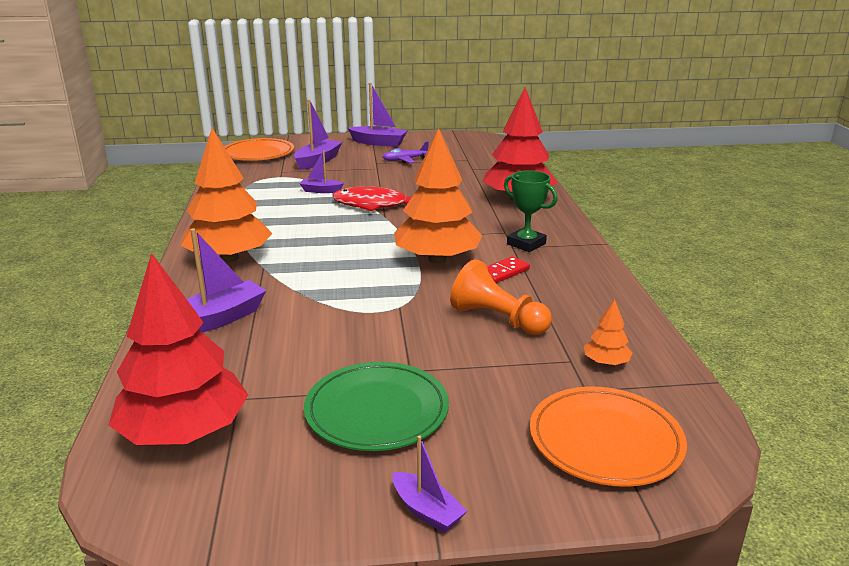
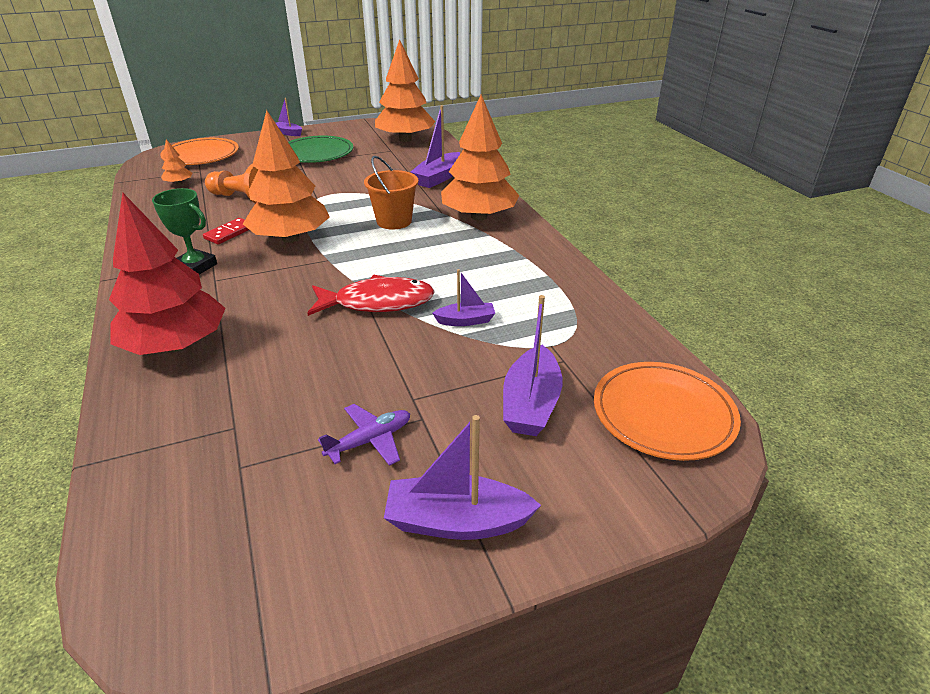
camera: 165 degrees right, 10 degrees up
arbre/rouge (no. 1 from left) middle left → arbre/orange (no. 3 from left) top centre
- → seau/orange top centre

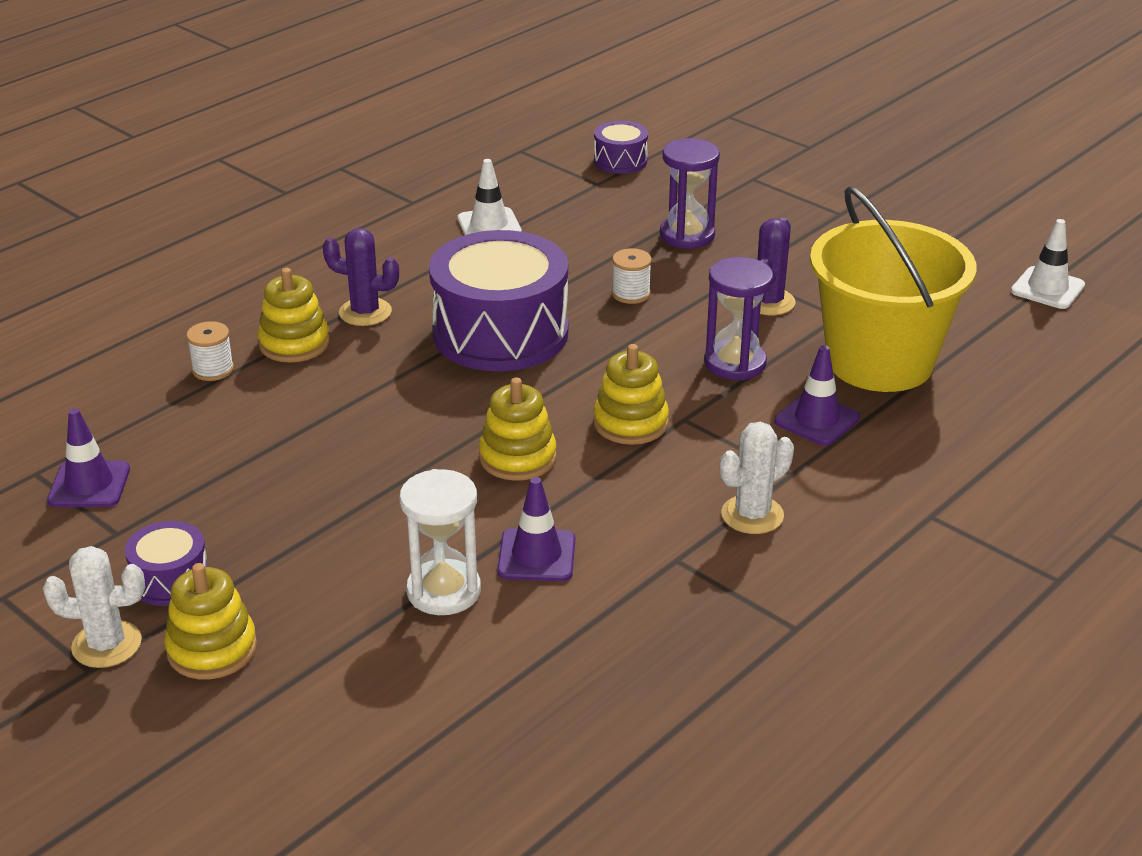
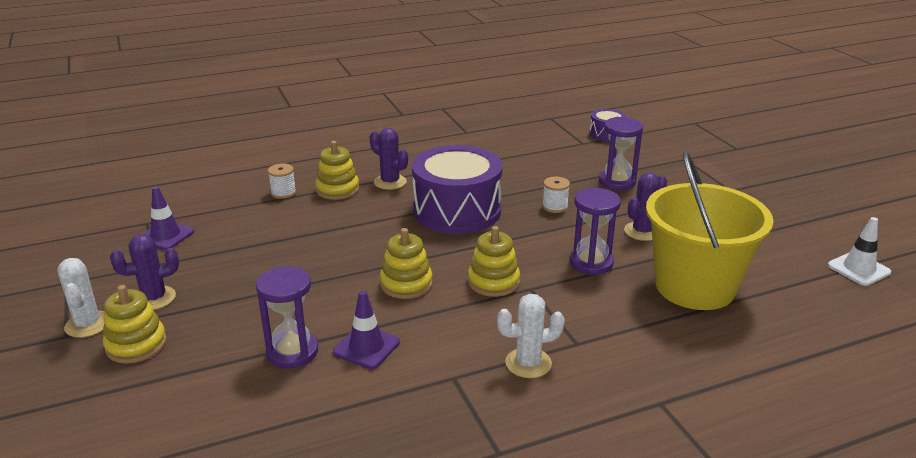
camera: 25 degrees right, 5 degrees down
cône de chantier/blanc (no. 1 from left) top centre → -
cône de chantier/violet (no. 3 from left) middle right → -
sablier/blanc centre → sablier/violet (no. 1 from left) bottom left
tambour/violet (no. 1 from left) middle left → cactus/violet (no. 1 from left) middle left
cactus/blanc (no. 1 from left) bottom left → cactus/blanc (no. 1 from left) middle left, 45 degrees clockwise

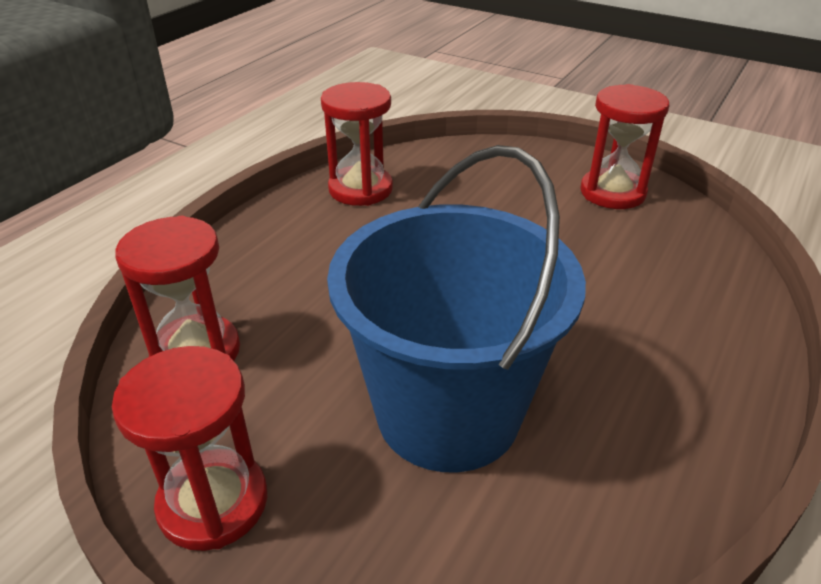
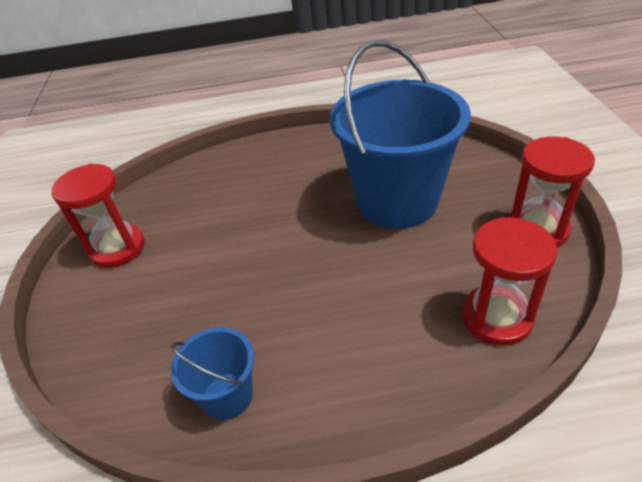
camera: 125 degrees left, 5 degrees up
sablier/rouge (no. 3 from left) top centre → seau/bleu (no. 1 from left) bottom left

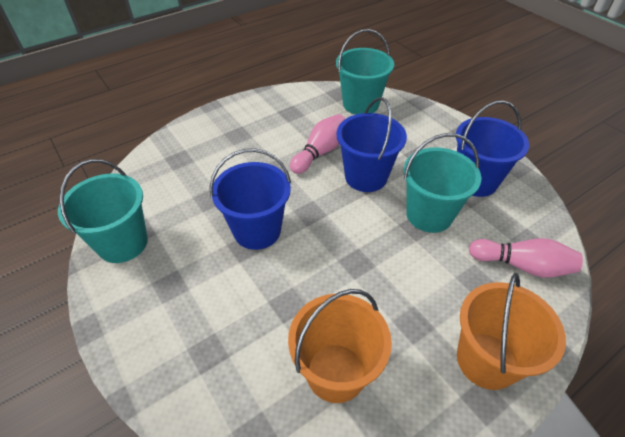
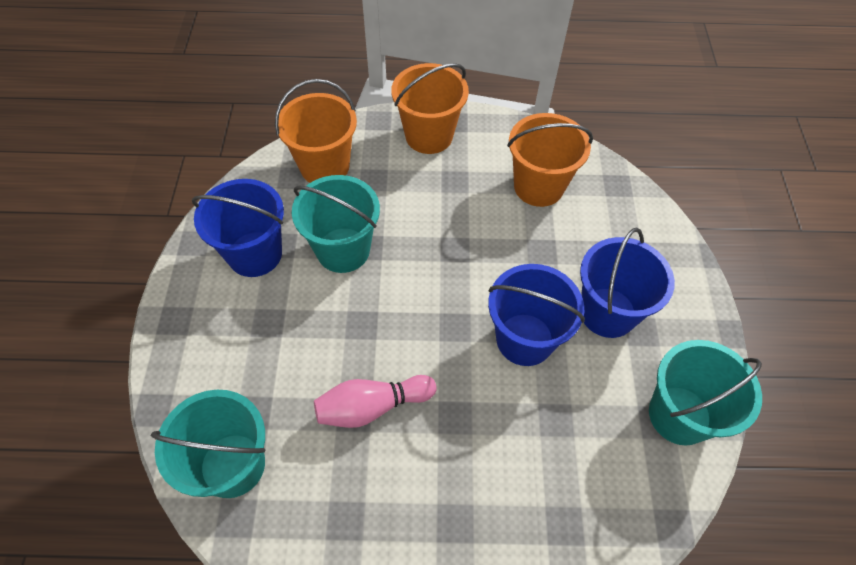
camera: 145 degrees left, 10 degrees up
seau/bleu (no. 2 from left in the first image) top centre → seau/bleu (no. 3 from left) middle right, relocated
quille/rose (no. 2 from left) middle right → seau/orange (no. 1 from left) top centre

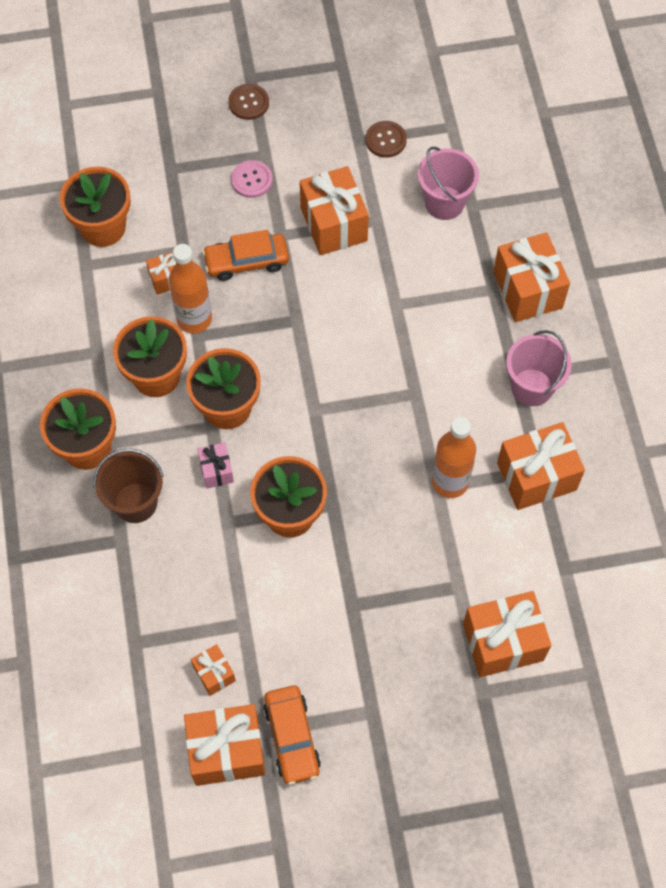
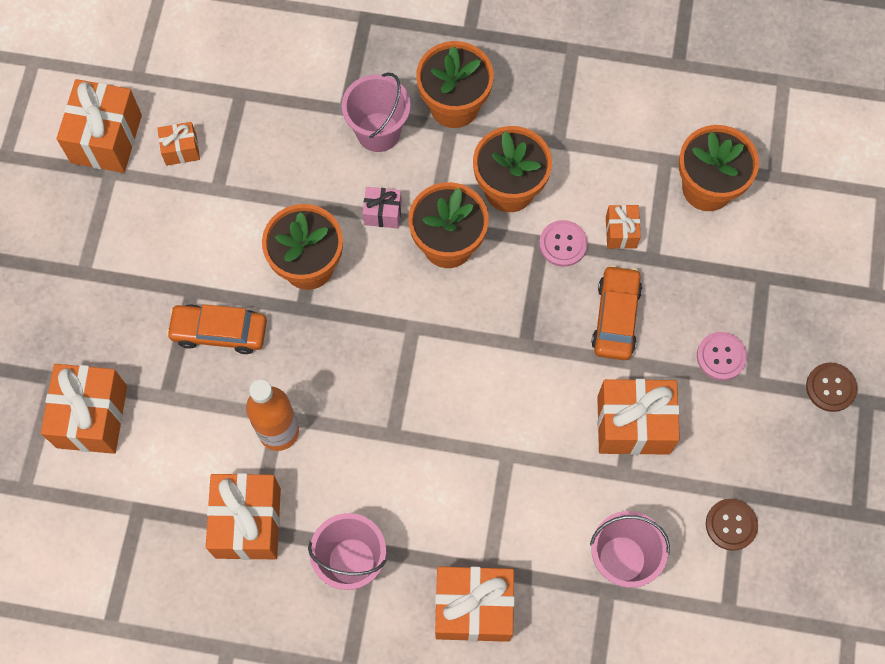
camera: 110 degrees right, 5 degrees up
bouteille/orange (no. 1 from left) top left → bouton/rose (no. 1 from left) centre
seau/marron middle left → seau/rose (no. 2 from left) top centre
voiture/orange (no. 2 from left in the first image) bottom centre → voiture/orange (no. 1 from left) middle left, relocated

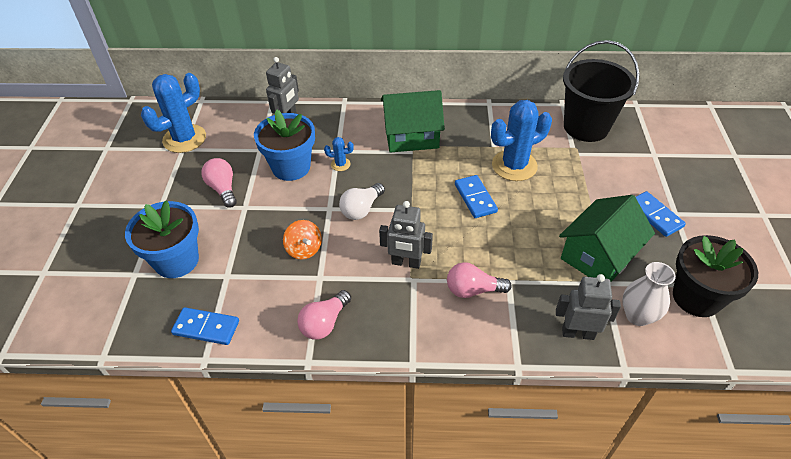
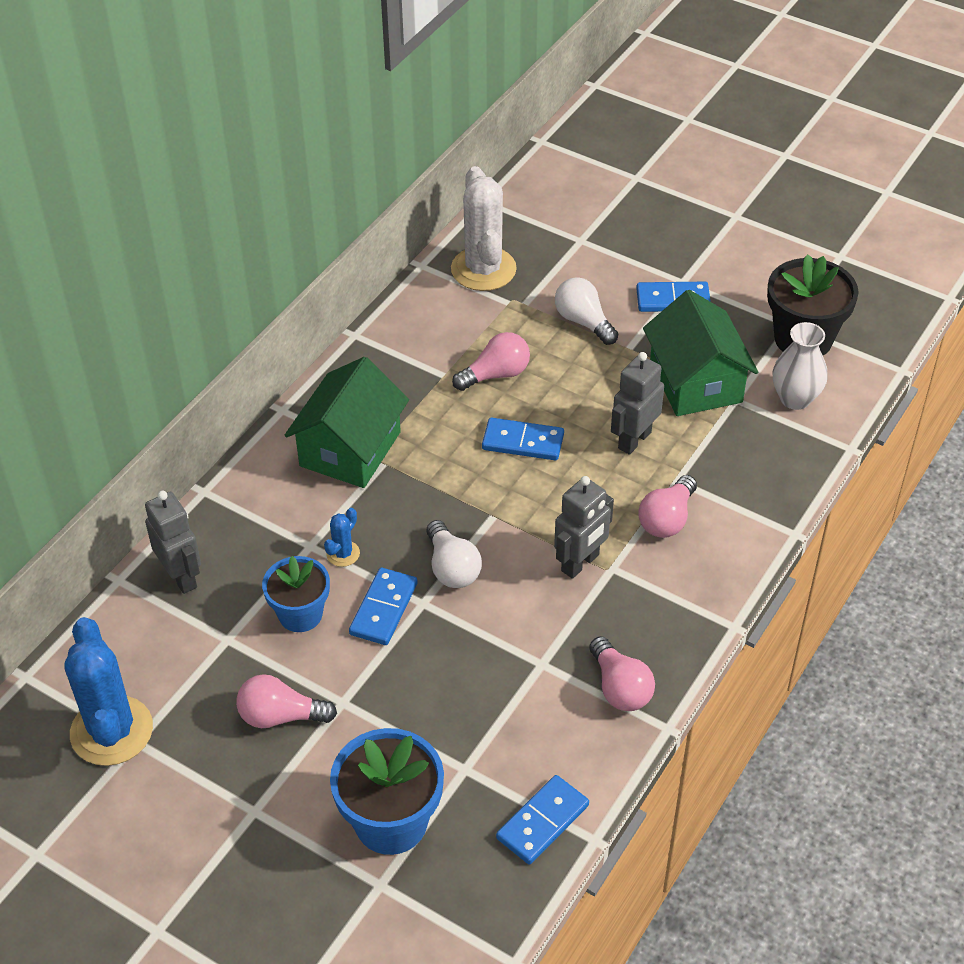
camera: 60 degrees left, 0 degrees up
seau/noir top right → cactus/blanc top centre
cactus/bleu (no. 3 from left) top centre → ampoule/rose (no. 2 from left) centre
pot de fleurs/bleu (no. 2 from left in the first image) top centre → pot de fleurs/bleu (no. 1 from left) middle left, x0.66
toupie/orange centre → -
robot/gris (no. 3 from left) bottom right → robot/gris (no. 3 from left) centre, relocated
- → ampoule/blanc (no. 2 from left) top centre
- → domino/bleu (no. 1 from left) centre

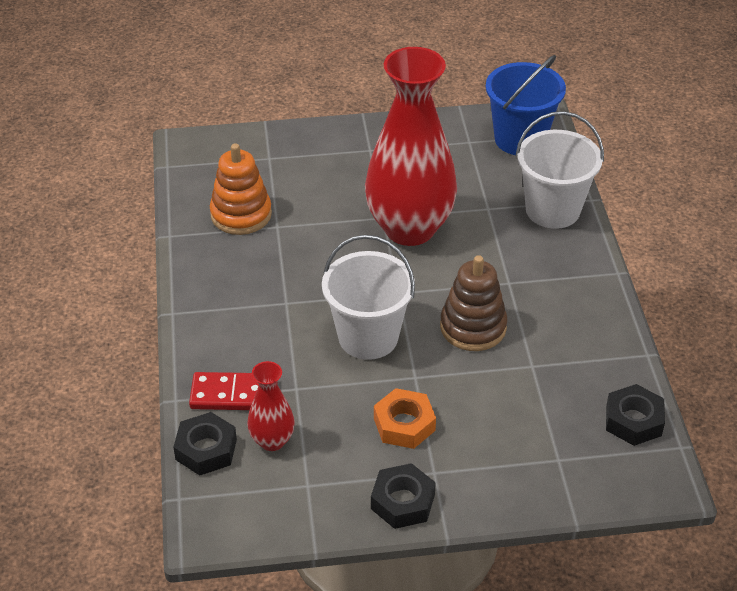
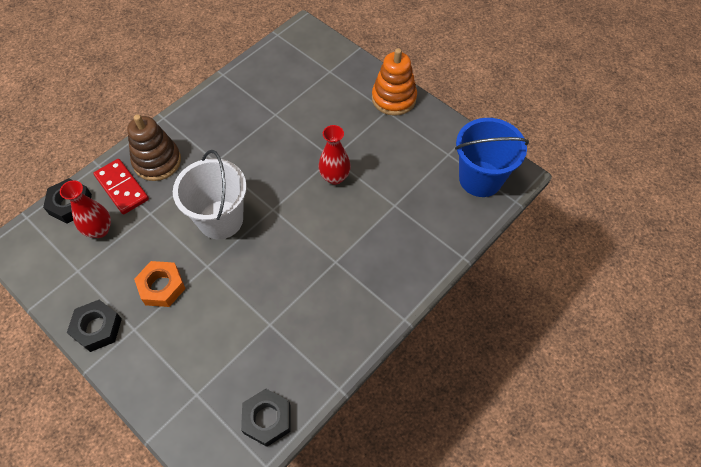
camera: 50 degrees right, 15 degrees up
vase/rouge (no. 2 from left) top centre, x0.45
seau/blanc (no. 2 from left) top right → -
jouet à empiler/orange top left → jouet à empiler/orange top centre, relocated
jouet à empiler/marron centre → jouet à empiler/marron top left, relocated

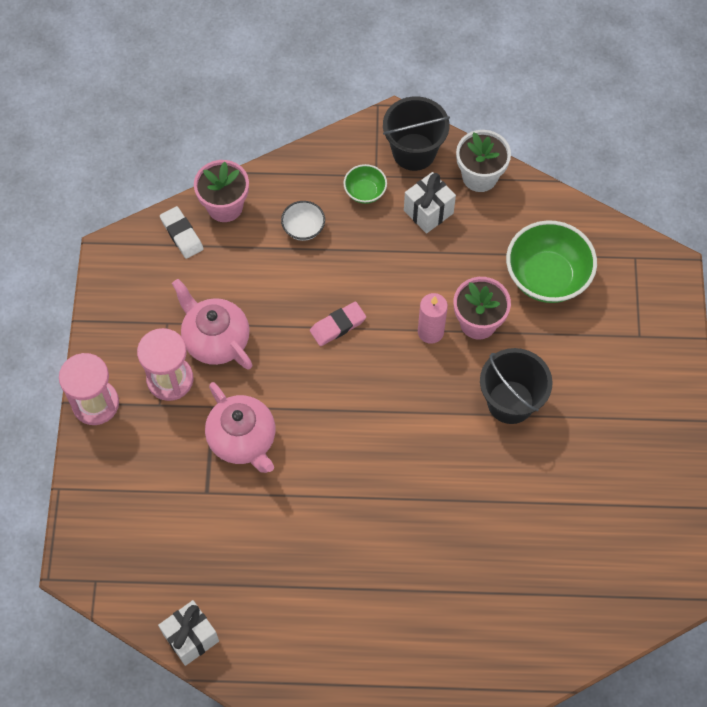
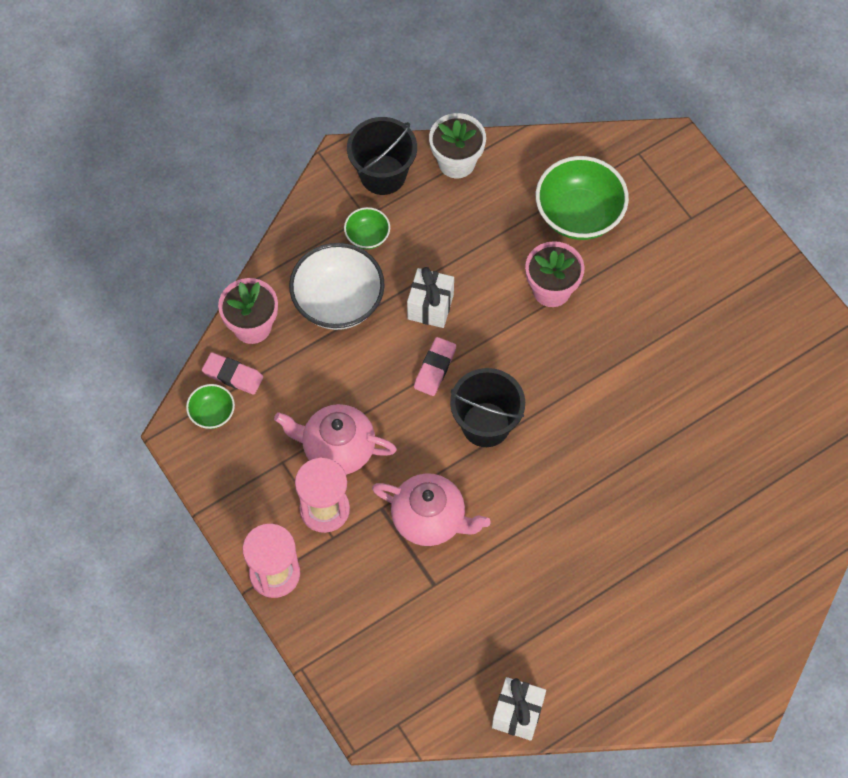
camera: 35 degrees left, 0 degrees up
cadeau/blanc (no. 2 from left in the first image) top centre → cadeau/blanc (no. 1 from left) centre, relocated
bol/blanc top centre → bol/blanc centre, x2.00
gomme/blanc top left → gomme/rose (no. 1 from left) middle left
bougie/rose centre → -
seau/noir (no. 2 from left) middle right → seau/noir (no. 2 from left) centre, relocated
- → bol/vert (no. 1 from left) middle left

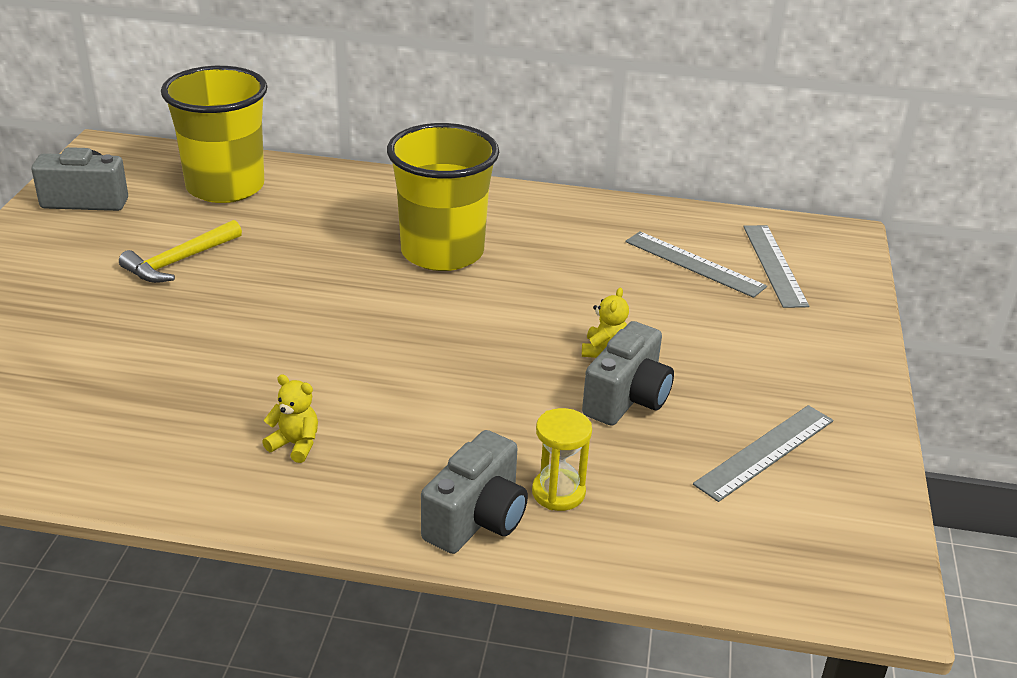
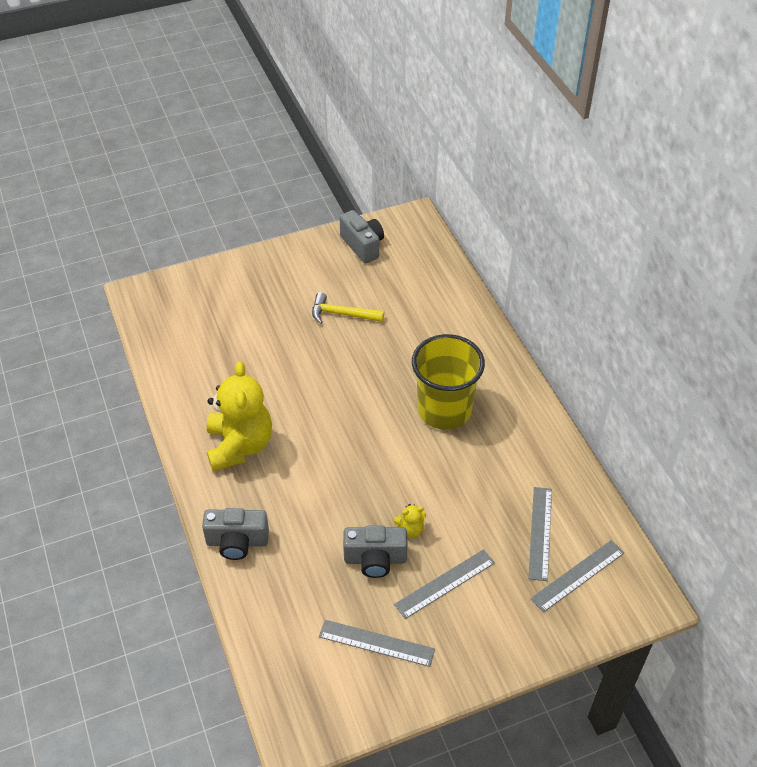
camera: 60 degrees right, 15 degrees up
gobelet/jaune (no. 1 from left) top left → -
ours en peluche/jaune (no. 1 from left) middle left, x2.50
sablier/jaune bottom centre → -
- → règle/gris (no. 2 from left) bottom centre

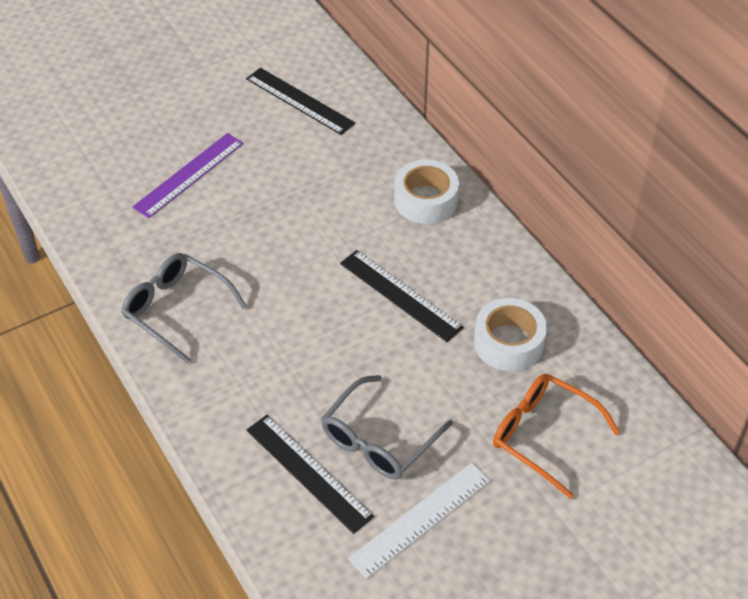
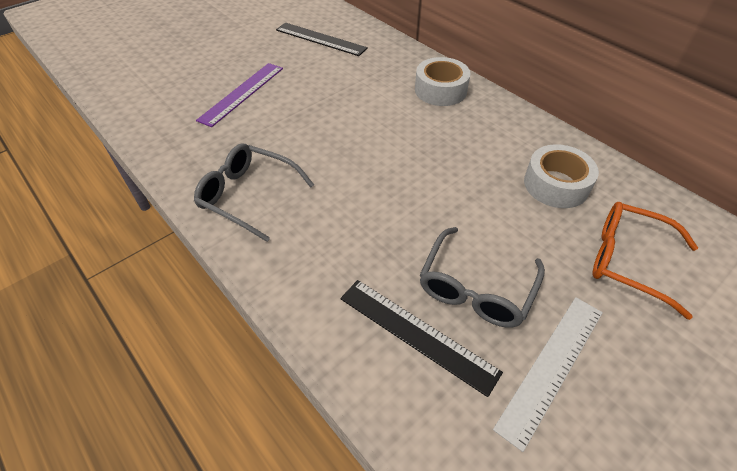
camera: 10 degrees left, 0 degrees up
règle/noir (no. 3 from left) centre → -

